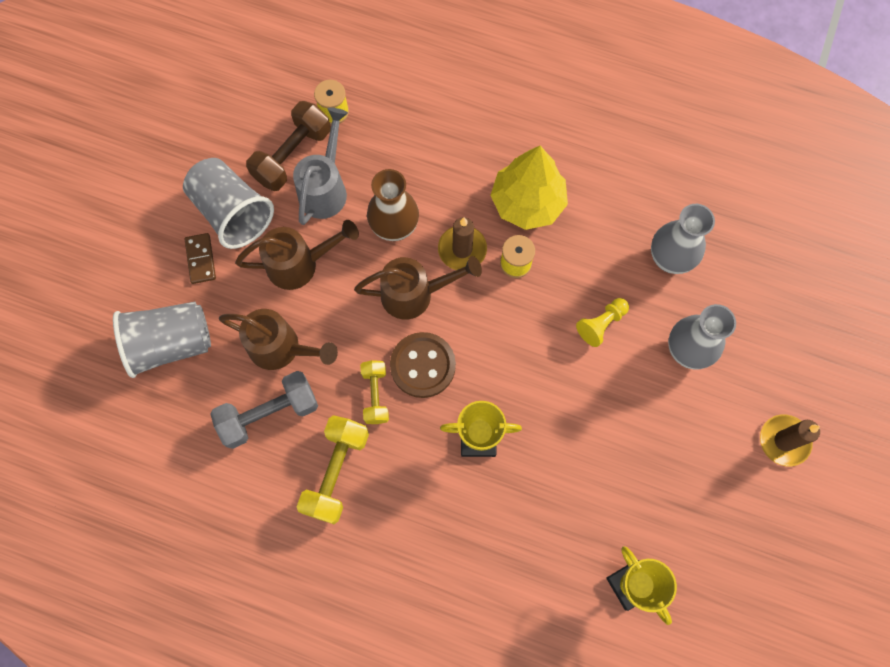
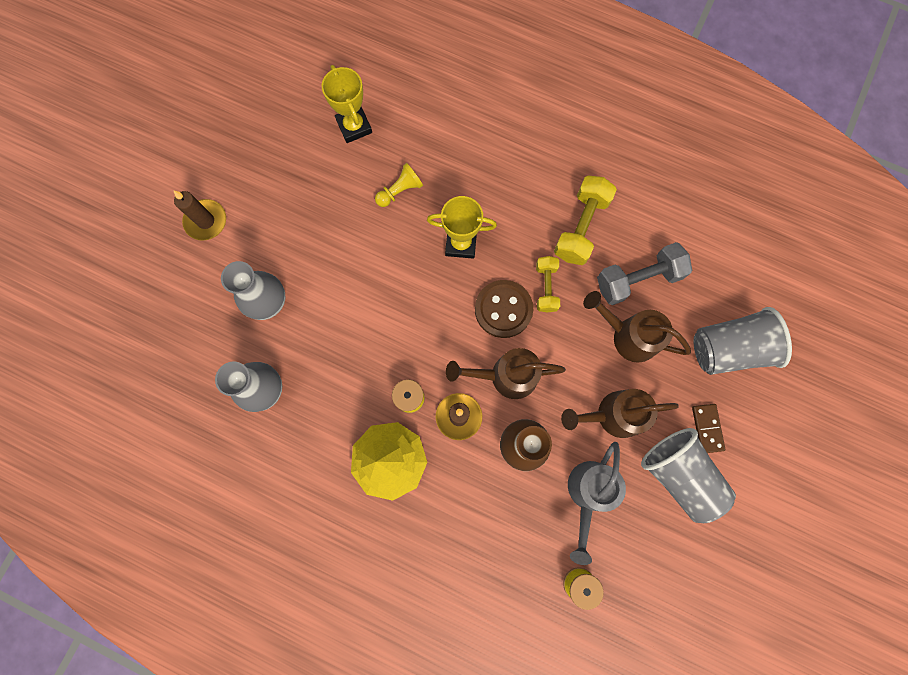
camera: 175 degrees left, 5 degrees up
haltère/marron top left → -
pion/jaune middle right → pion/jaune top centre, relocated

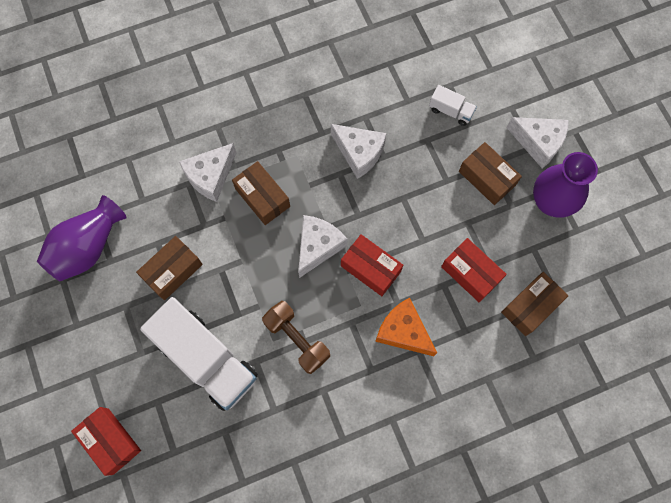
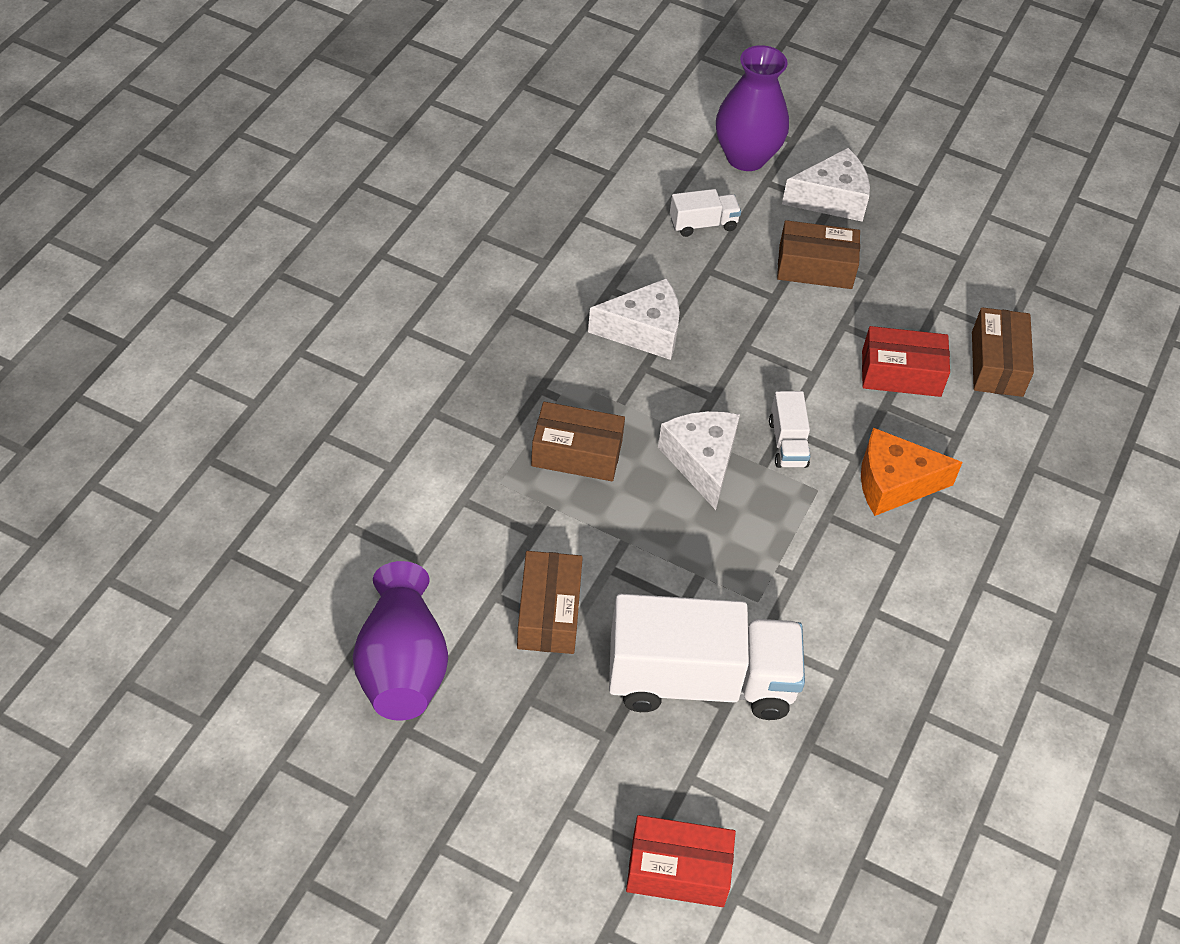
camera: 45 degrees left, 20 degrees down
fromage/blanc (no. 1 from left) middle left → -
vase/violet (no. 2 from left) middle right → vase/violet (no. 2 from left) top centre, relocated
boîte/rouge (no. 2 from left) centre → camion/blanc (no. 3 from left) middle right
haltère/marron bottom centre → -

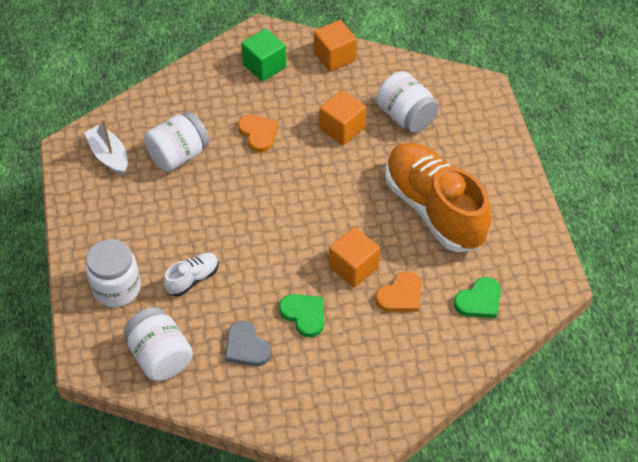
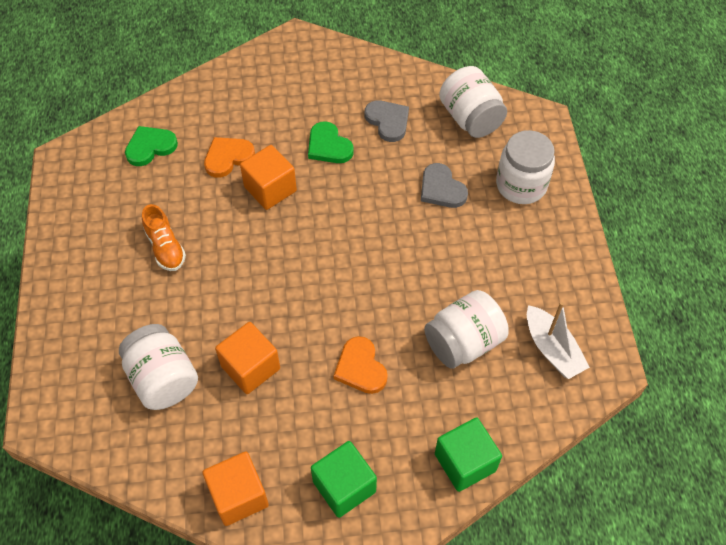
camera: 175 degrees left, 5 degrees up
chaussure/orange middle right → chaussure/orange middle left, x0.43
chaussure/blanc middle left → cœur/gris (no. 2 from left) centre
- → cube/vert (no. 2 from left) bottom centre

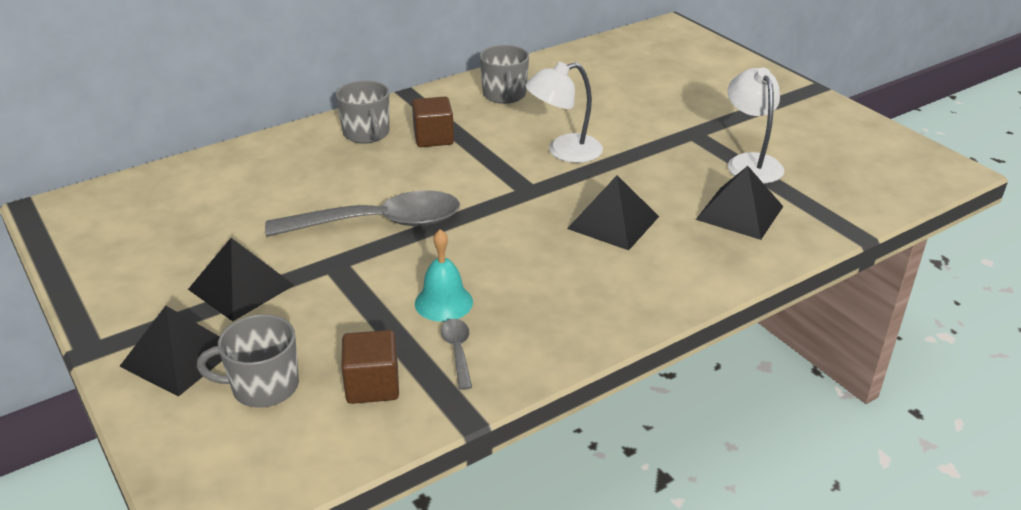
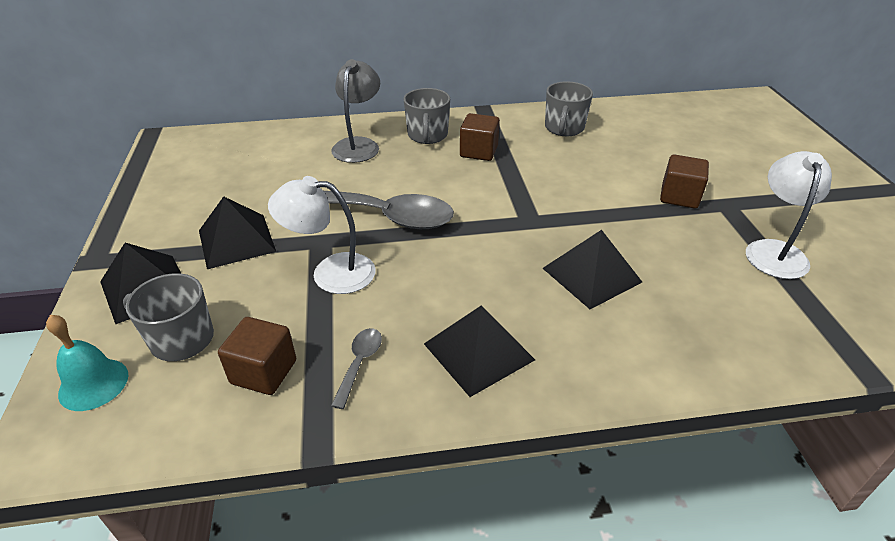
camera: 25 degrees right, 5 degrees up
lampe/blanc (no. 1 from left) top centre → lampe/blanc (no. 1 from left) centre, relocated
pyramide/noir (no. 4 from left in the first image) middle right → pyramide/noir (no. 3 from left) centre, relocated
cloche/turquoise centre → cloche/turquoise bottom left, relocated
- → lampe/gris top centre
- → cube/marron (no. 3 from left) middle right

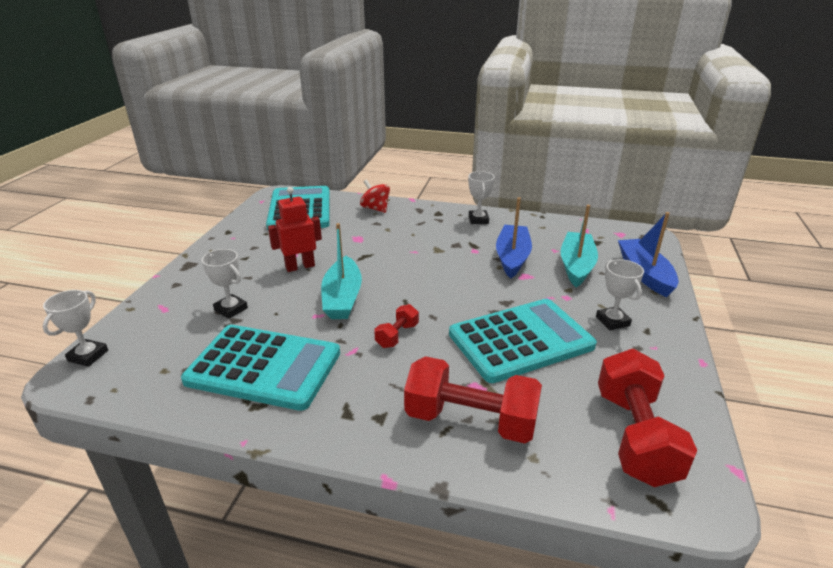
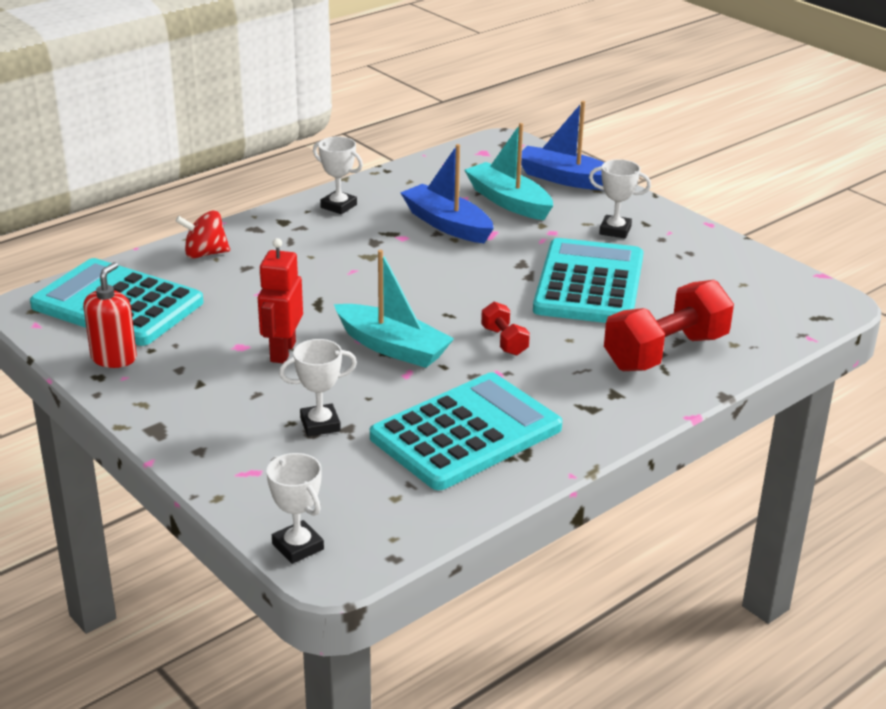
camera: 55 degrees left, 0 degrees up
haltère/rouge (no. 3 from left) bottom right → -
- → distributeur de savon/rouge middle left

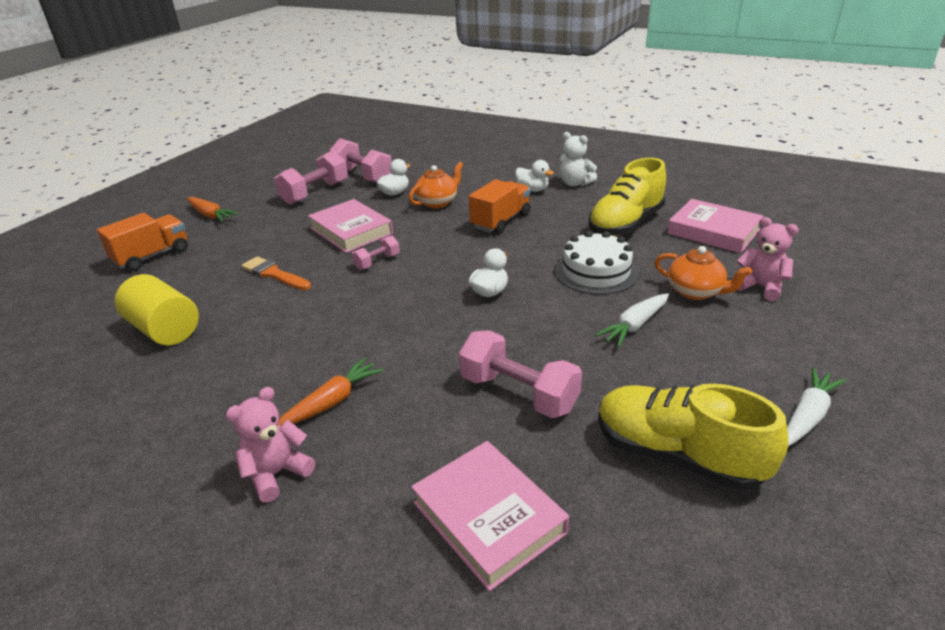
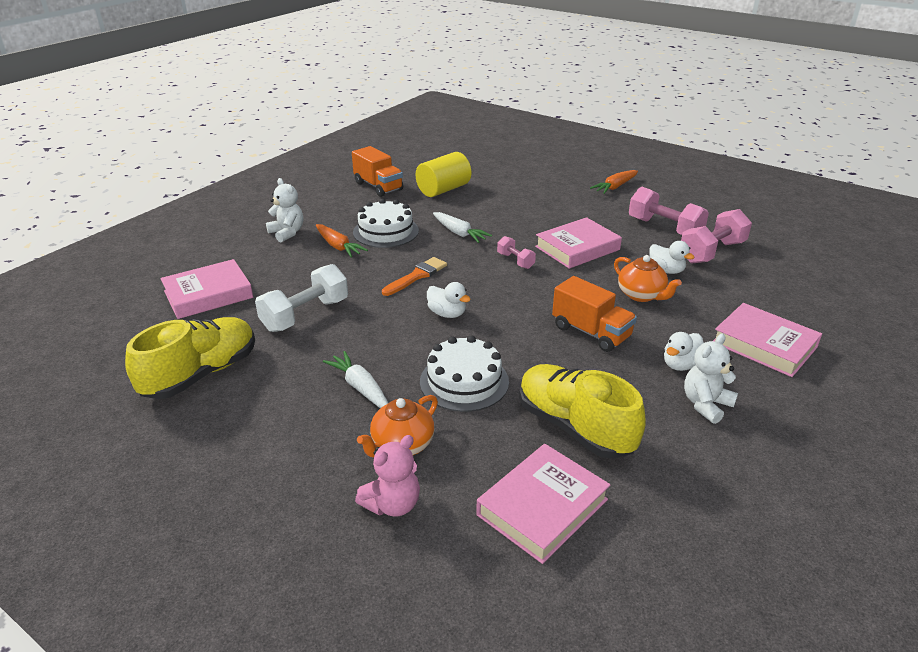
camera: 95 degrees right, 0 degrees up
camion/orange (no. 1 from left) middle left → camion/orange (no. 1 from left) top centre, relocated
pinceau/orange middle left → pinceau/orange centre, relocated
haltère/rose (no. 4 from left) centre → haltère/blanc middle left
carotte/blanc (no. 2 from left) middle right → carotte/blanc (no. 2 from left) centre, relocated
ours en peluche/rose (no. 1 from left) bottom left → ours en peluche/blanc (no. 1 from left) top left
- → gâteau/blanc (no. 1 from left) centre
- → livre/rose (no. 4 from left) middle right

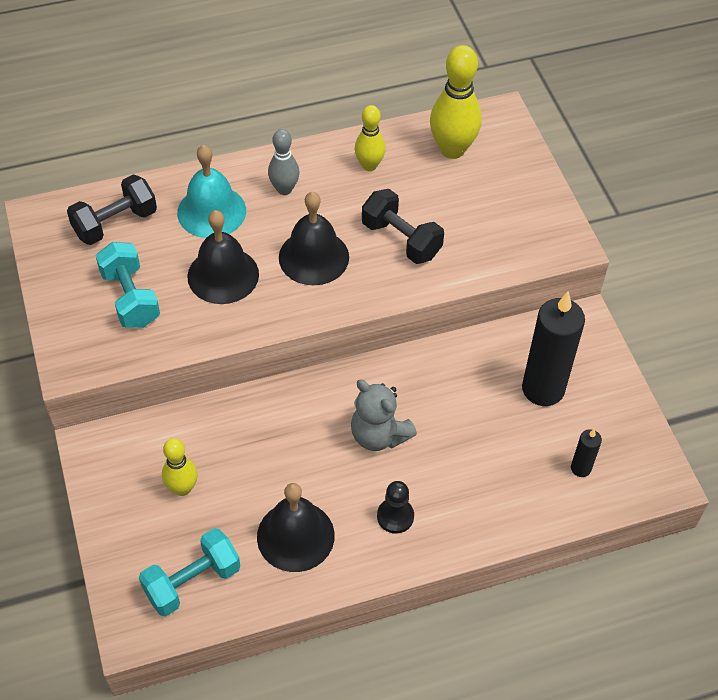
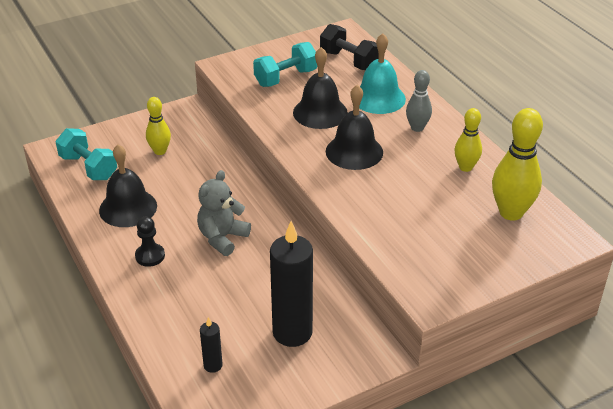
camera: 80 degrees right, 15 degrees down
haltère/noir (no. 2 from left) top centre → -

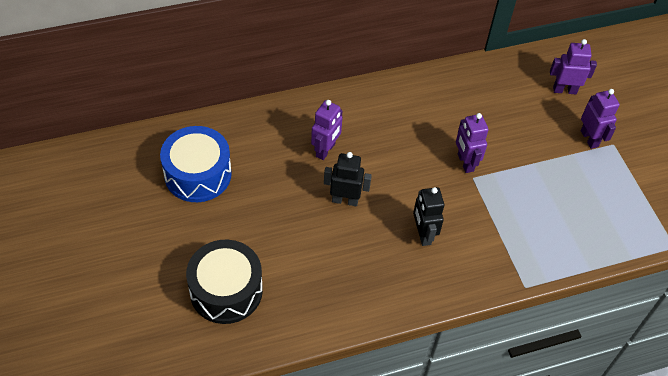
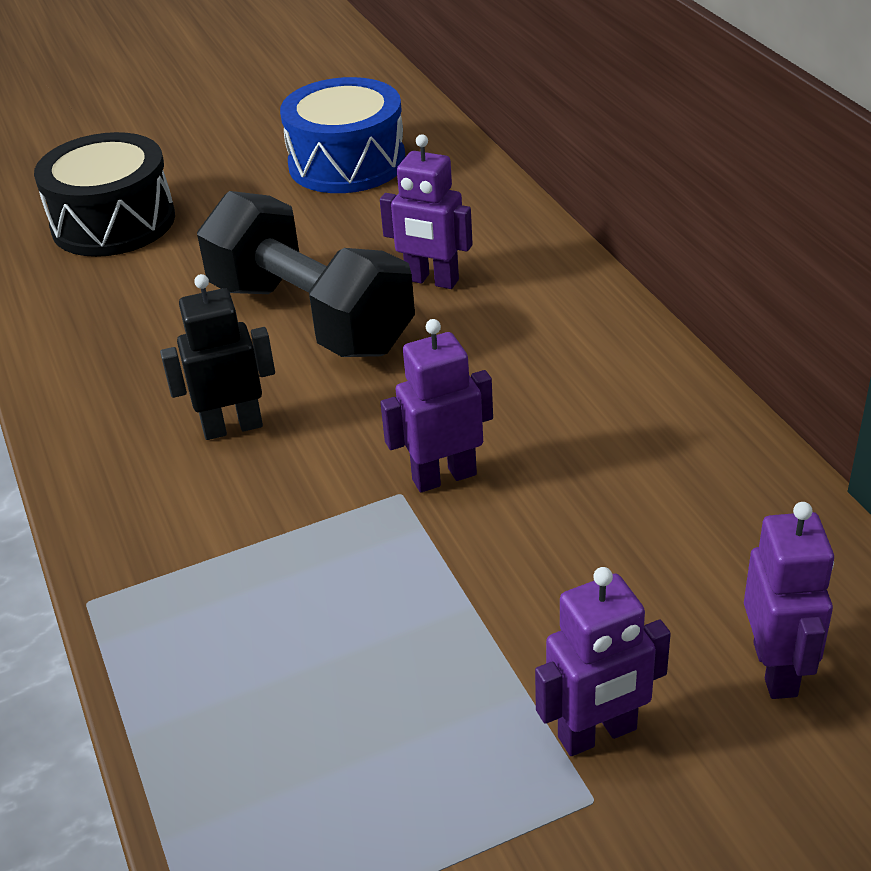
camera: 90 degrees right, 15 degrees down
robot/noir (no. 1 from left) centre → haltère/noir top centre

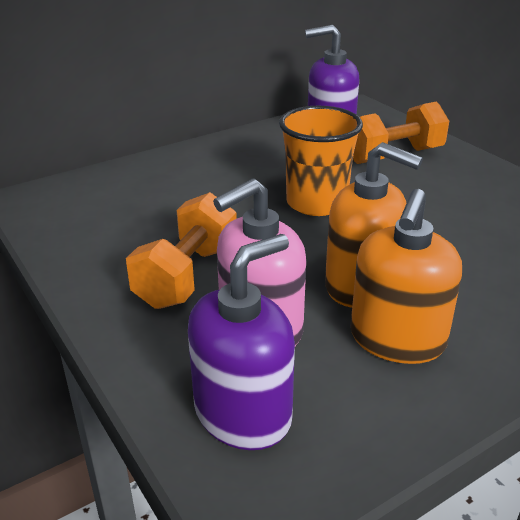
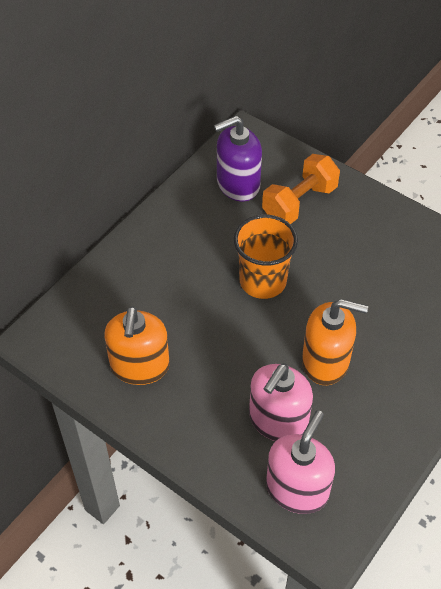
camera: 20 degrees left, 20 degrees up
distributeur de savon/orange (no. 2 from left in the first image) middle right → distributeur de savon/orange (no. 1 from left) middle left, relocated
haltère/orange (no. 1 from left) centre → -
distributeur de savon/violet (no. 1 from left) centre → distributeur de savon/rose (no. 2 from left) bottom right

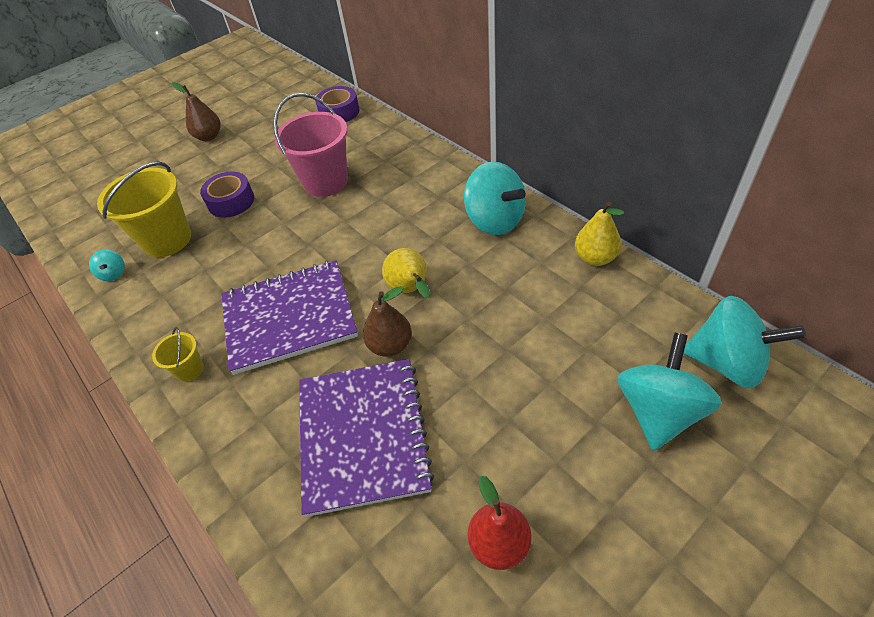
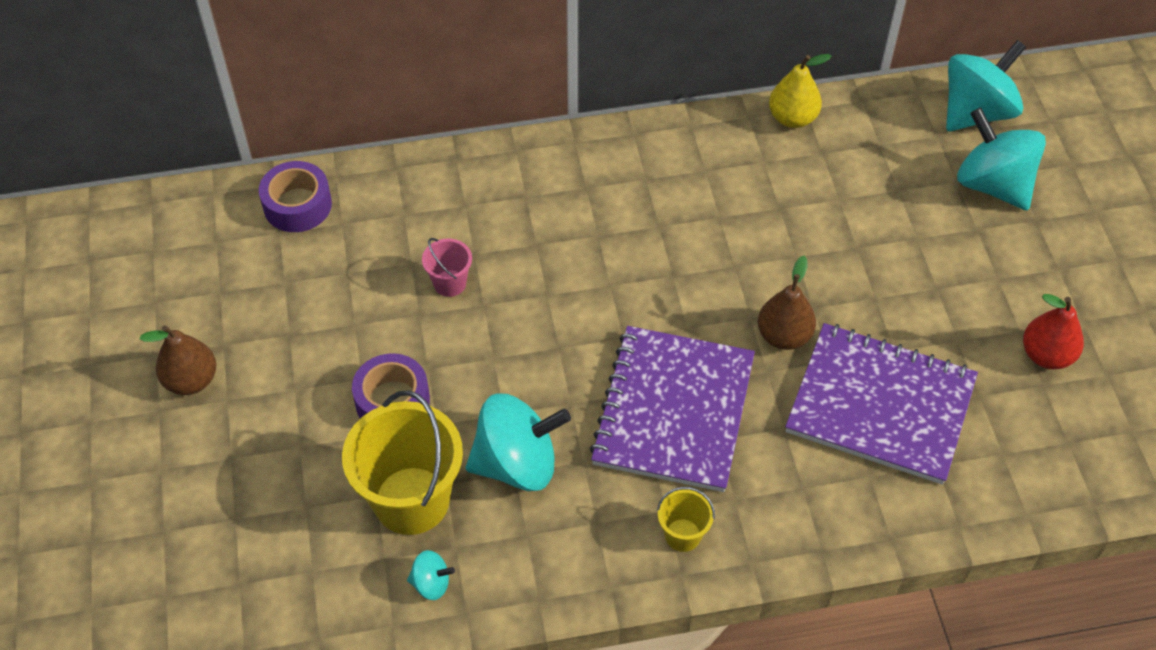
camera: 65 degrees left, 5 degrees up
seau/rose top centre → seau/rose centre, x0.47
toupie/turquoise (no. 2 from left) top centre → toupie/turquoise (no. 2 from left) bottom centre, relocated
poire/jaune (no. 1 from left) centre → -

